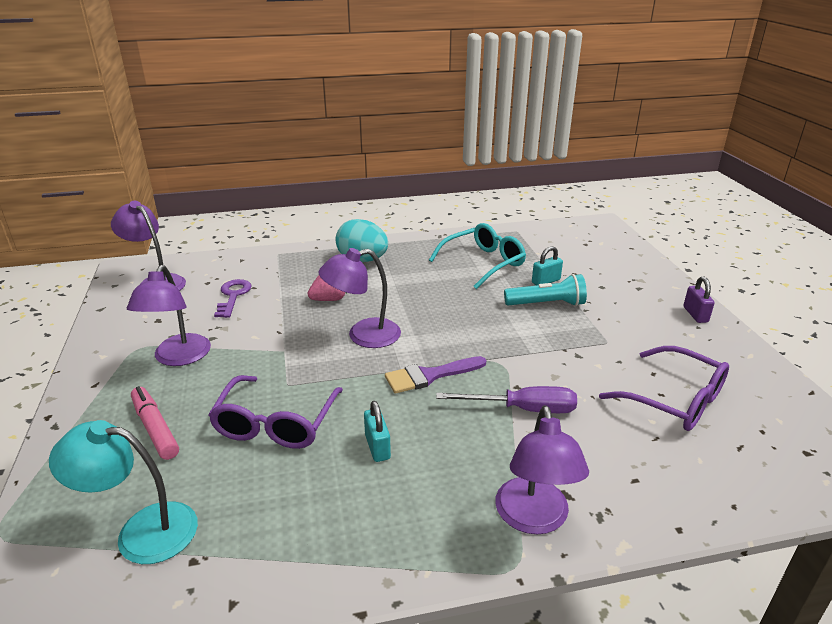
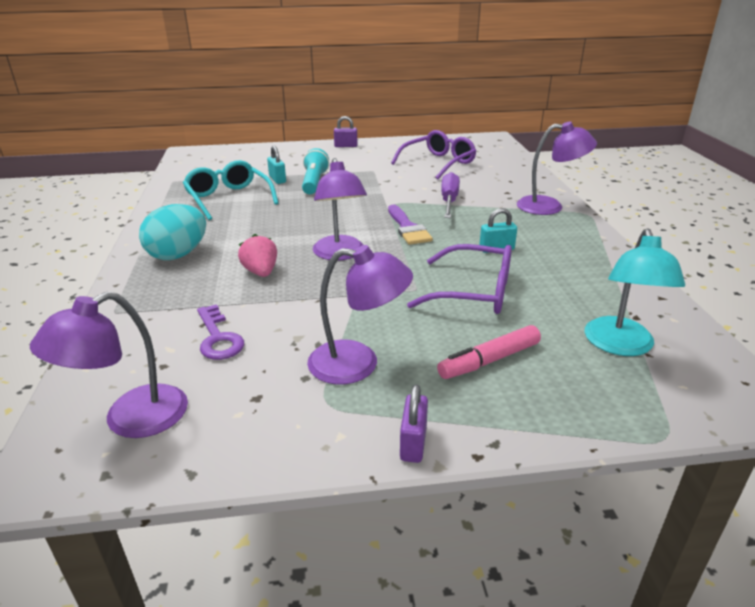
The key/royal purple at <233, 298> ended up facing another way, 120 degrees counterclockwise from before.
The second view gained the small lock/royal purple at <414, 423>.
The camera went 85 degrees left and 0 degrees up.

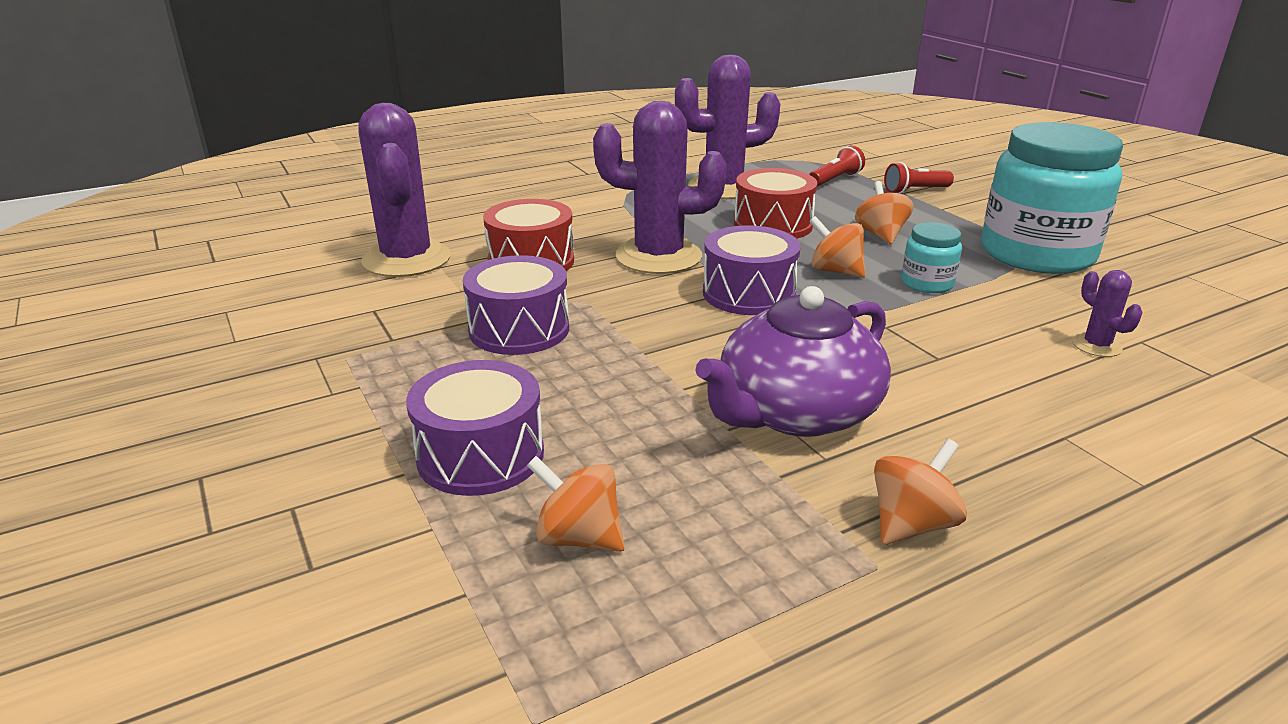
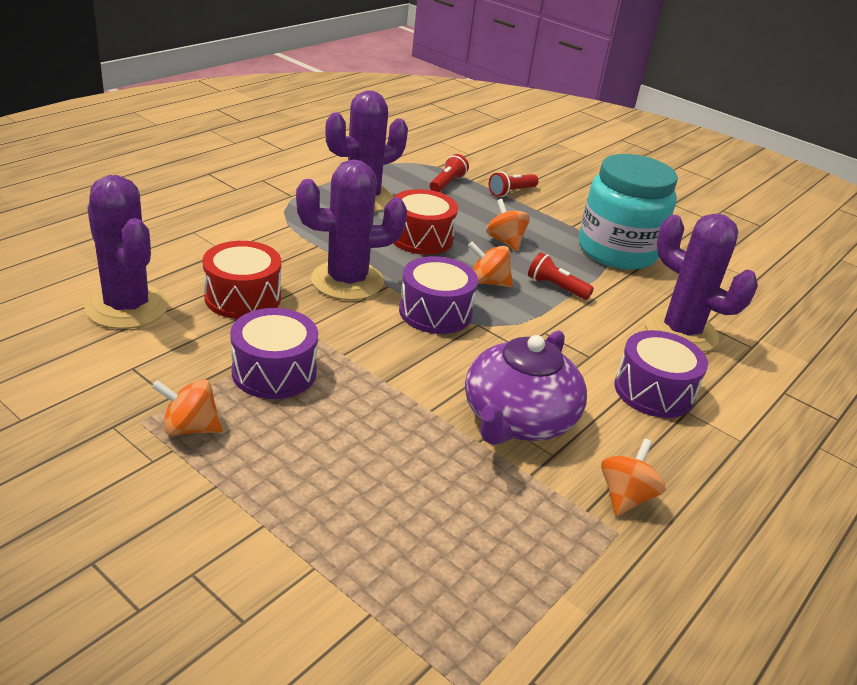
The spinning top/bright orange ended up elsewhere, having gone from <576, 504> to <187, 407>.
Where the preserve jar/teal stood at <931, 257>, the torch/scarlet came to stand at <561, 276>.
The toy drum/royal purple ended up elsewhere, having gone from <475, 428> to <661, 374>.
The size of the cactus/royal purple at <1107, 313> changed by a factor of 2.28.
The camera went 25 degrees left and 5 degrees up.

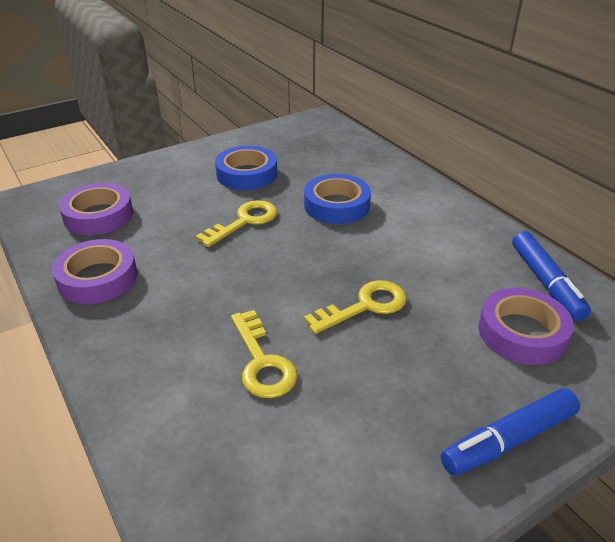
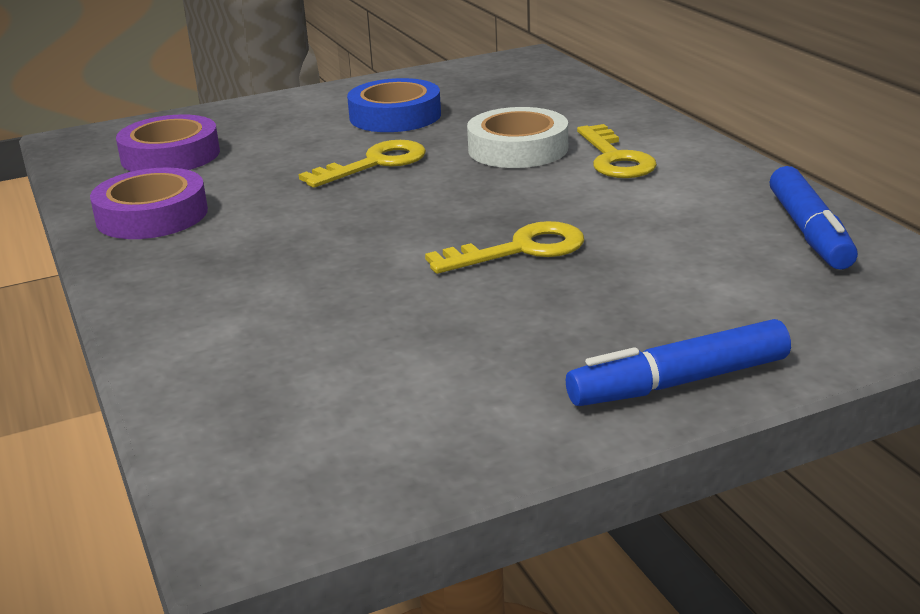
What was the tape/cobalt at <337, 199> turned into the tape/snow-white at <517, 137>.
The key/bright yellow ended up elsewhere, having gone from <264, 354> to <617, 151>.
The second view lost the tape/royal purple at <526, 326>.
The camera went 10 degrees right and 10 degrees down.

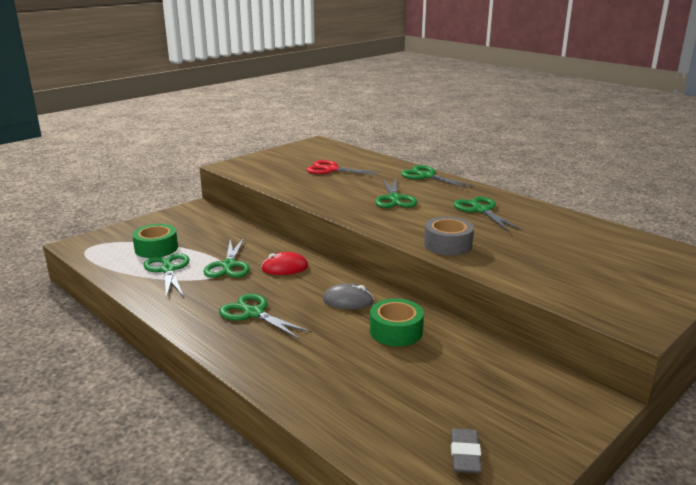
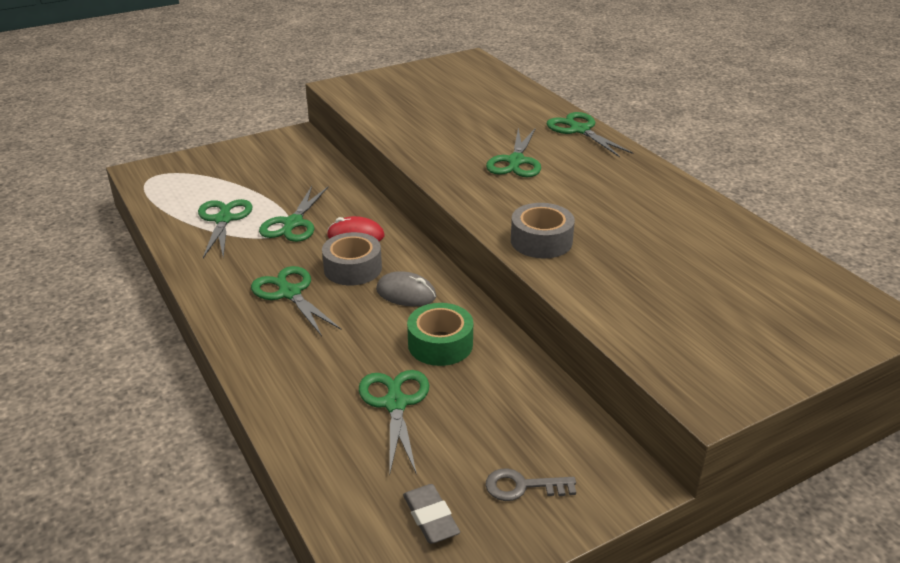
The second view gained the tape/grey at <352, 258>.
The pair of scissors/emerald ended up elsewhere, having gone from <488, 214> to <394, 422>.
The pencil eraser/grey at <466, 450> ended up facing another way, 45 degrees counterclockwise from before.
The second view gained the key/grey at <530, 484>.
The second view lost the tape/emerald at <155, 241>.
The second view lost the pair of scissors/scarlet at <344, 168>.
The camera went 15 degrees right and 10 degrees up.

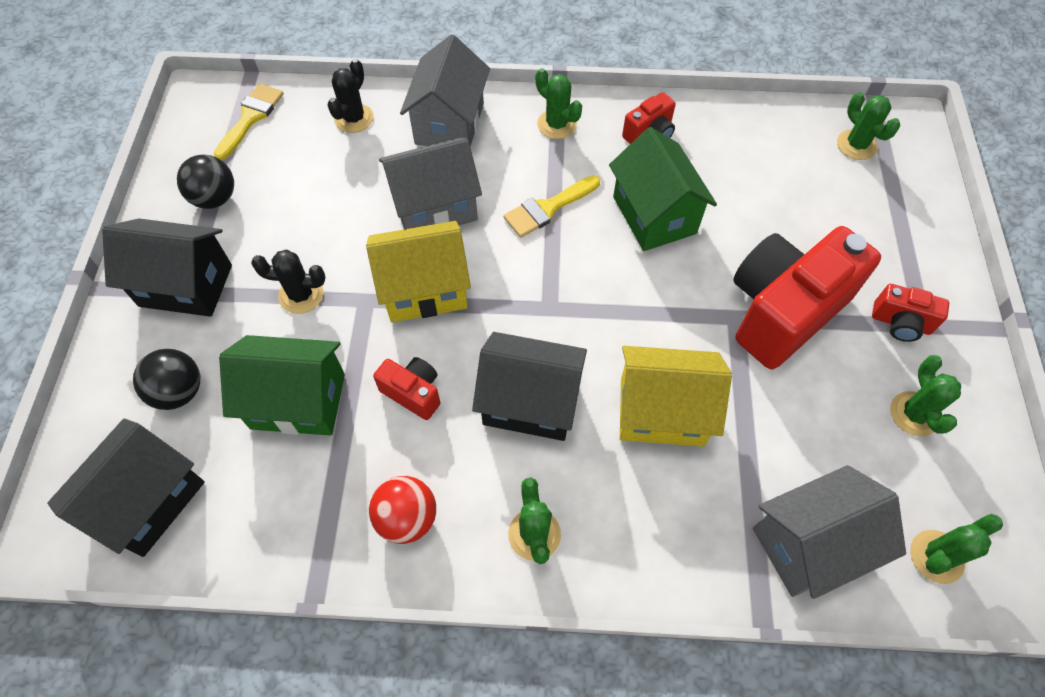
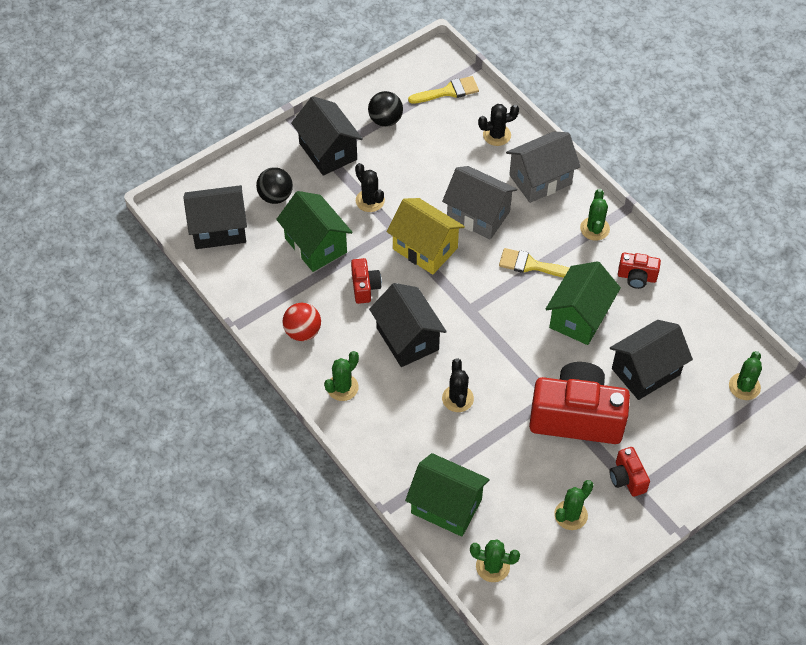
What was the cottage/grey at <829, 532> turned into the cottage/emerald at <447, 495>.
Where the cottage/bright yellow stood at <676, 396>, the cactus/ebony came to stand at <458, 385>.
The second view gained the cottage/ebony at <651, 360>.
The camera went 50 degrees right and 5 degrees down.

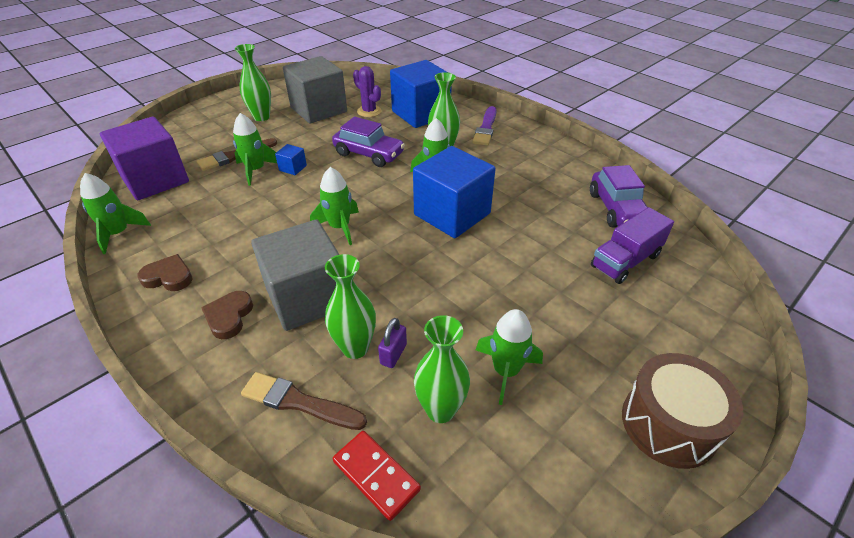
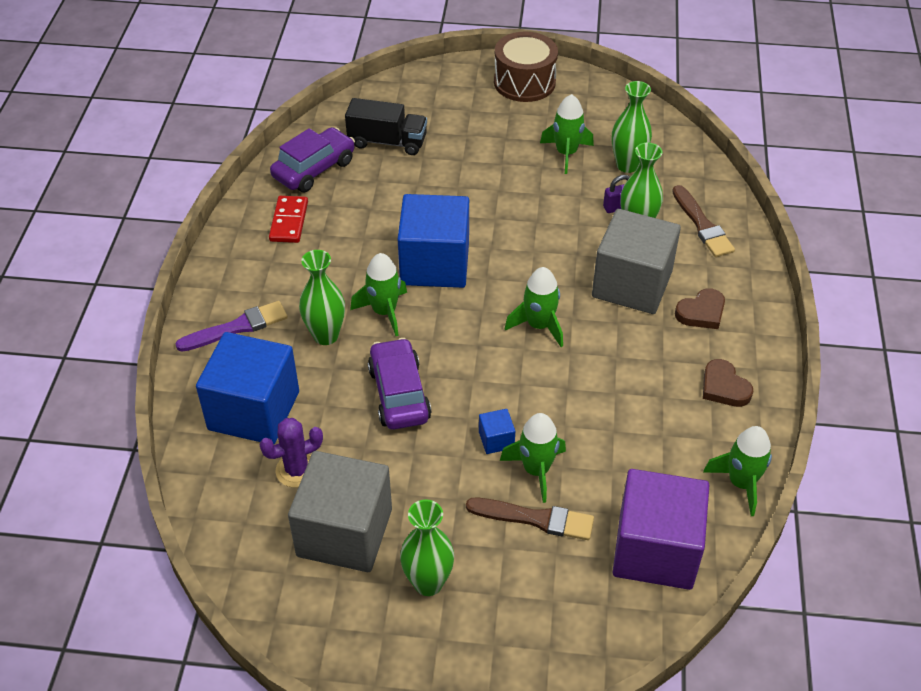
The cactus/royal purple at <367, 91> ended up facing another way, 60 degrees clockwise from before.
The domino tile/scarlet ended up elsewhere, having gone from <377, 476> to <288, 219>.
What was the lorry/royal purple at <632, 245> turned into the lorry/ebony at <386, 126>.
The camera went 130 degrees left and 5 degrees up.

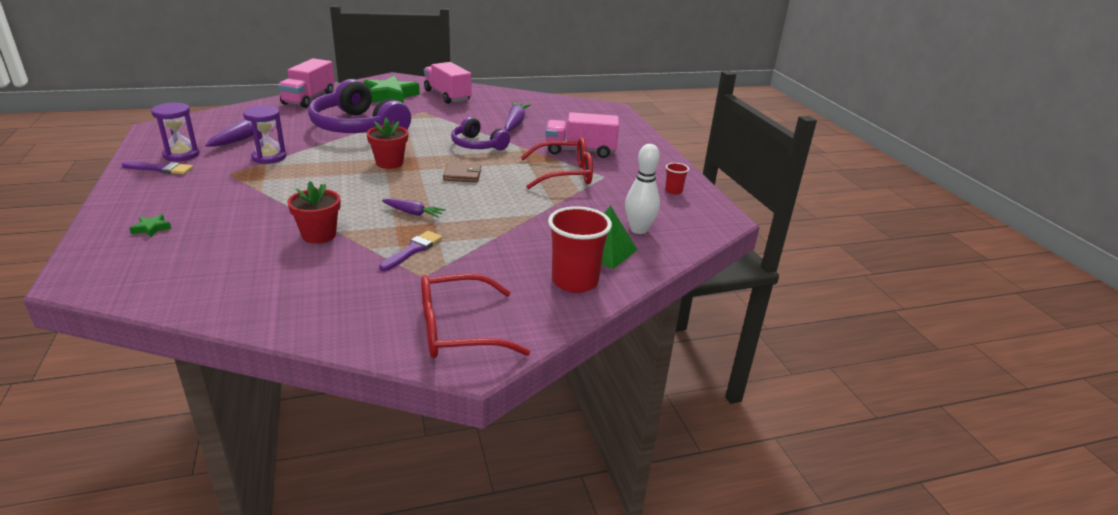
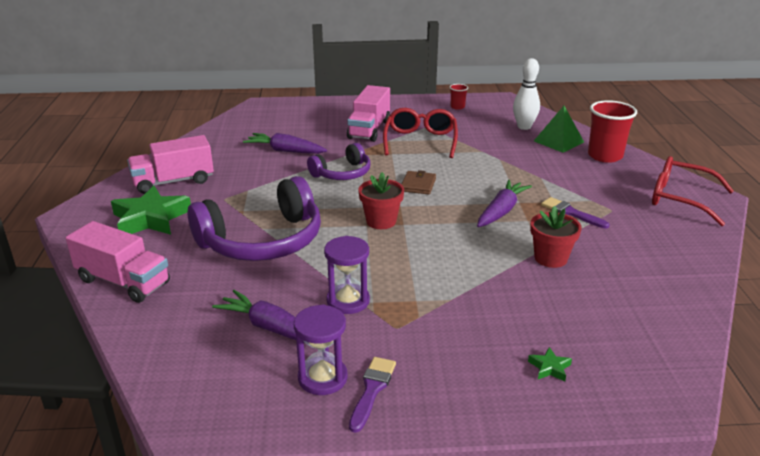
The size of the toy carrot/royal purple at <414, 208> changed by a factor of 1.57.
The eyeglasses/scarlet at <475, 316> ended up facing another way, 120 degrees clockwise from before.
The camera went 75 degrees left and 0 degrees up.

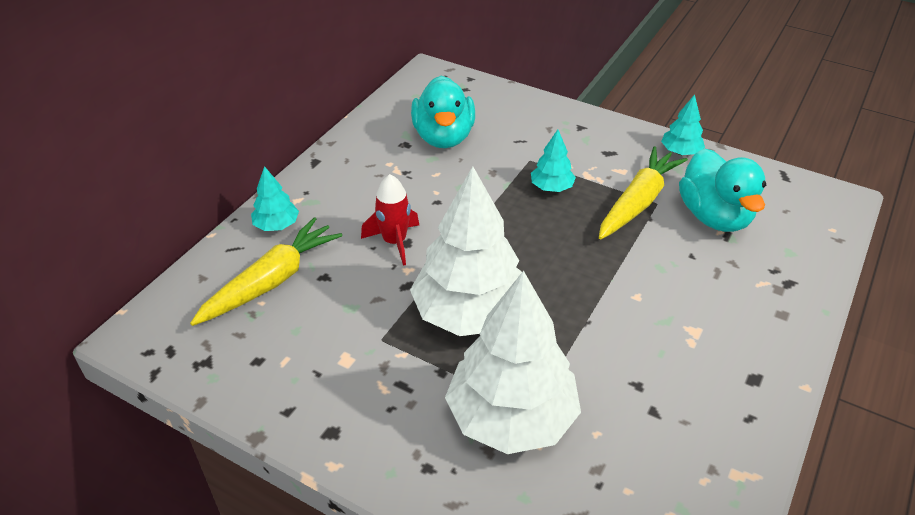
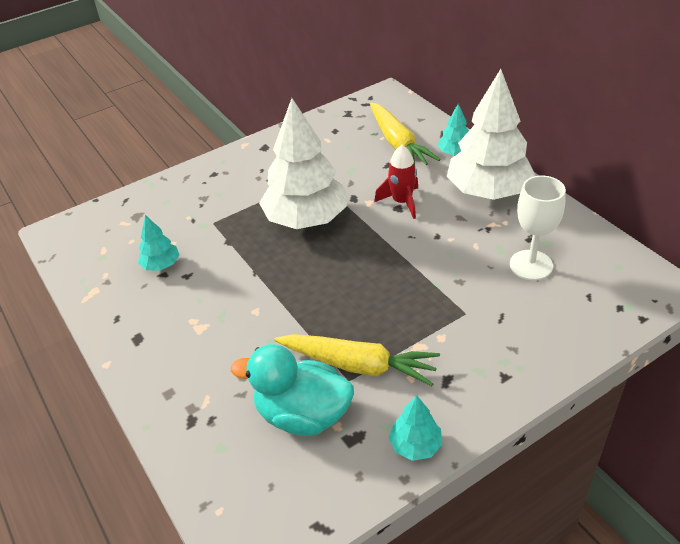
The fir tree/teal ended up elsewhere, having gone from <553, 161> to <159, 243>.
The toy carrot/bright yellow at <643, 193> ended up facing another way, 45 degrees counterclockwise from before.
The fir tree/snow-white ended up elsewhere, having gone from <513, 362> to <491, 134>.
Where the rubber duck/teal stood at <443, 112>, the goblet/snow-white came to stand at <538, 228>.
The camera went 120 degrees right and 0 degrees up.

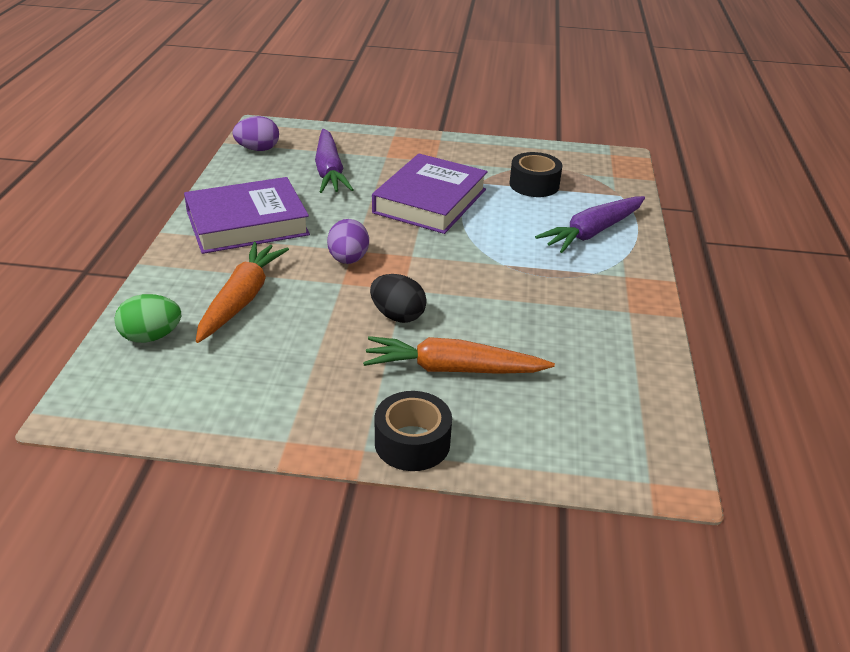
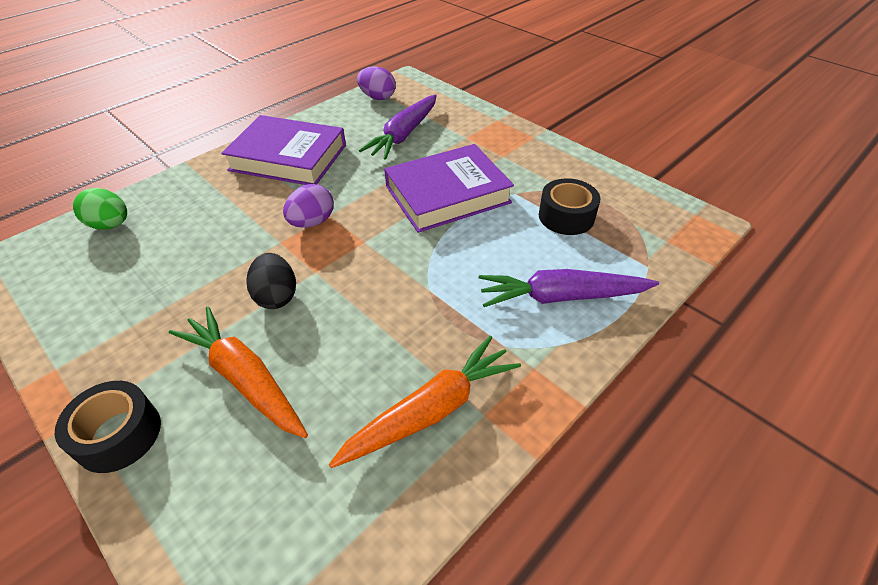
The toy carrot/bright orange ended up elsewhere, having gone from <242, 292> to <425, 402>.
The camera went 40 degrees right and 10 degrees up.

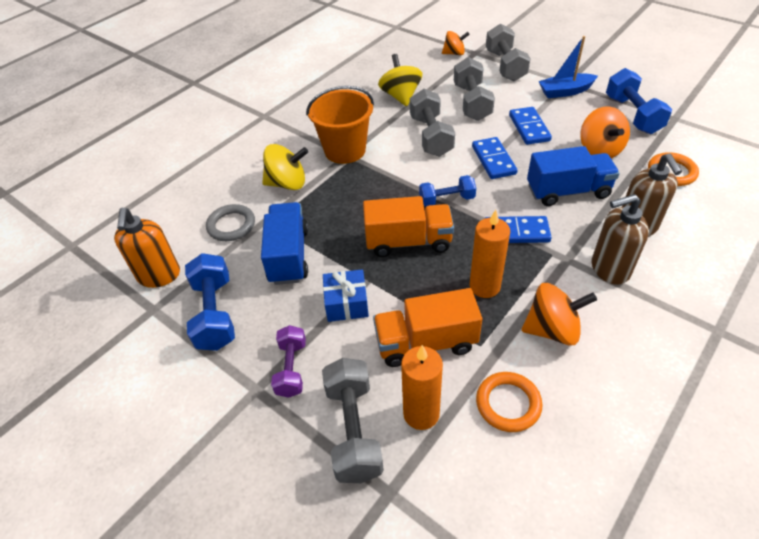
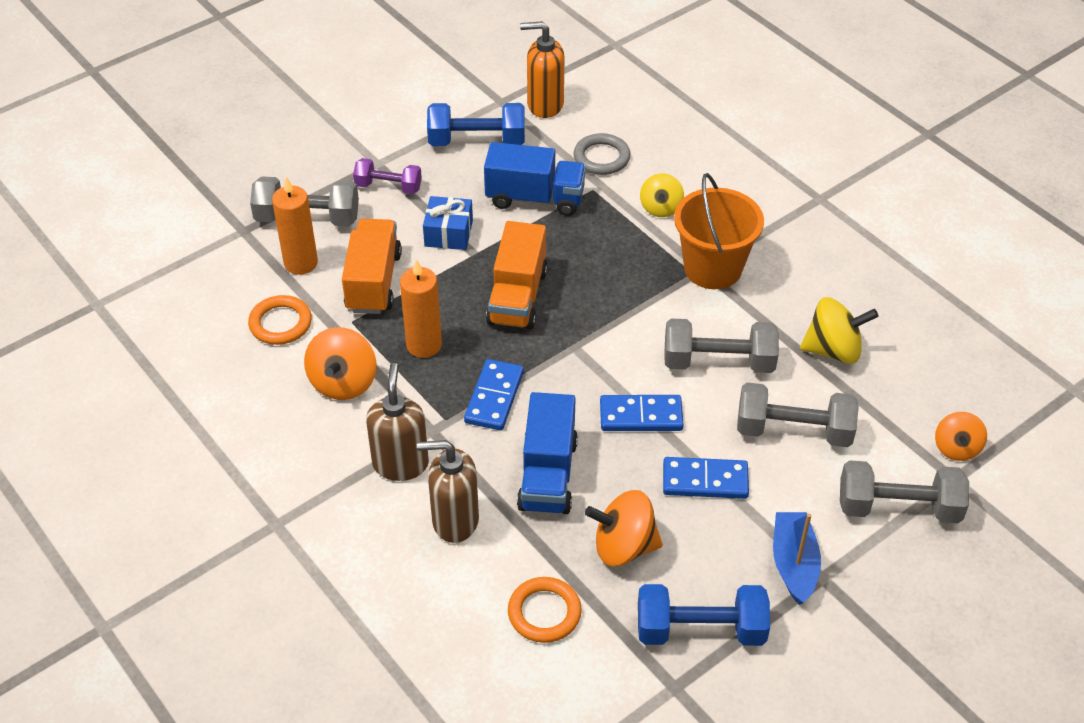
The size of the spinning top/bright yellow at <285, 167> changed by a factor of 0.66.
The second view lost the hand weight/cobalt at <447, 191>.
The camera went 100 degrees right and 0 degrees up.

